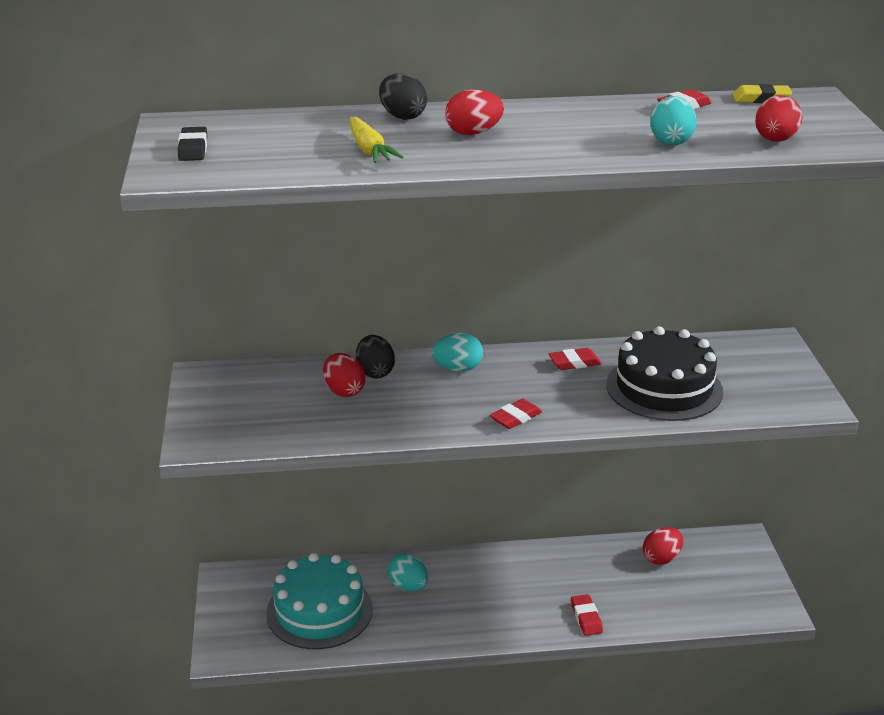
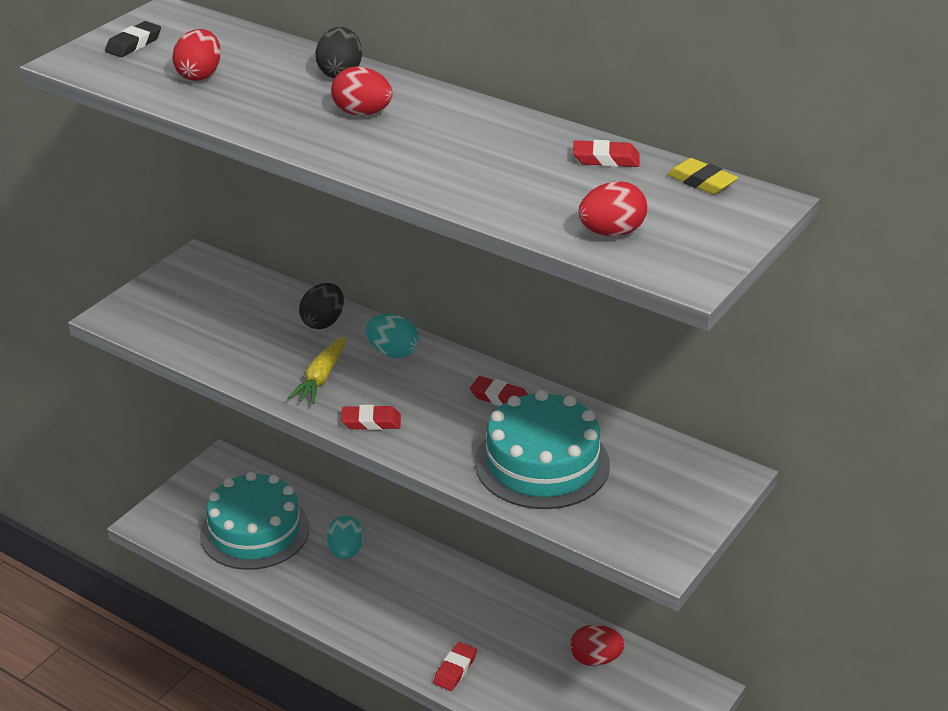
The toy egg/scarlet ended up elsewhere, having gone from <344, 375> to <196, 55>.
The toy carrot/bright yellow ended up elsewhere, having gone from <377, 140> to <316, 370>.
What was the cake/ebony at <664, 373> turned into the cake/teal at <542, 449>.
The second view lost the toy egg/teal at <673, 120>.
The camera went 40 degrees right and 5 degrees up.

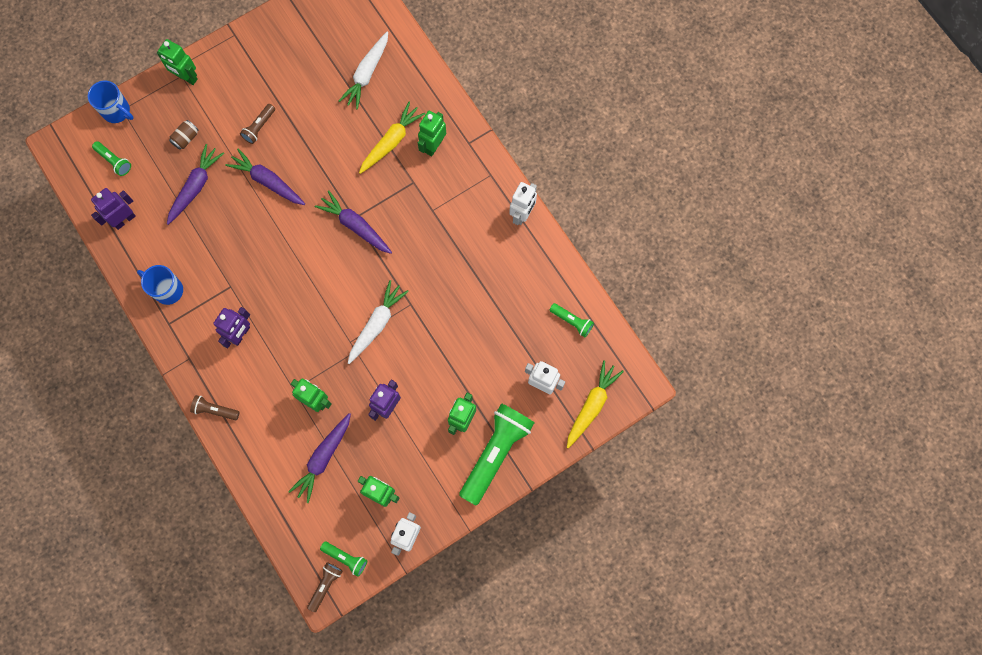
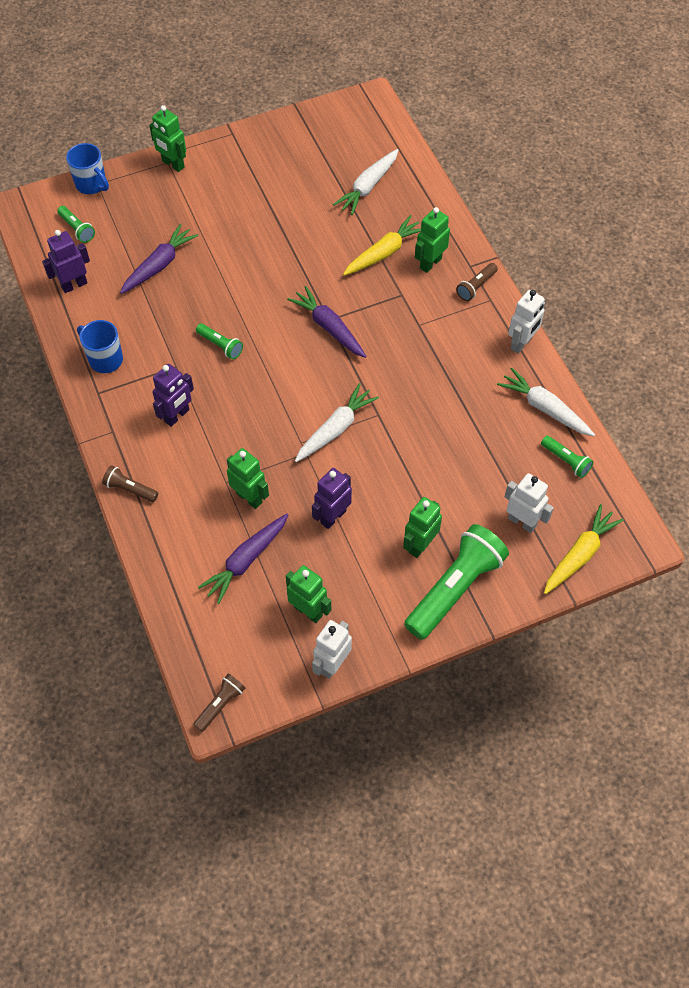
The torch/emerald ended up elsewhere, having gone from <343, 559> to <219, 341>.
The torch/dark brown ended up elsewhere, having gone from <257, 124> to <477, 282>.
The second view gained the toy carrot/snow-white at <546, 402>.
The second view lost the can/dark brown at <184, 135>.
The second view lost the toy carrot/royal purple at <265, 176>.
The camera went 10 degrees right and 15 degrees down.

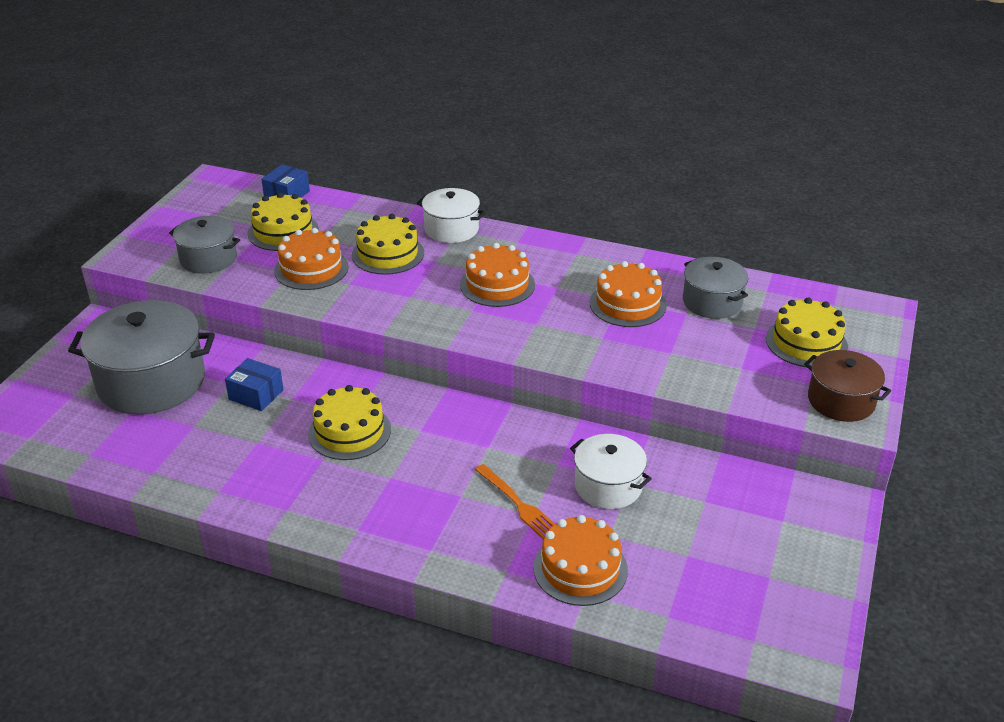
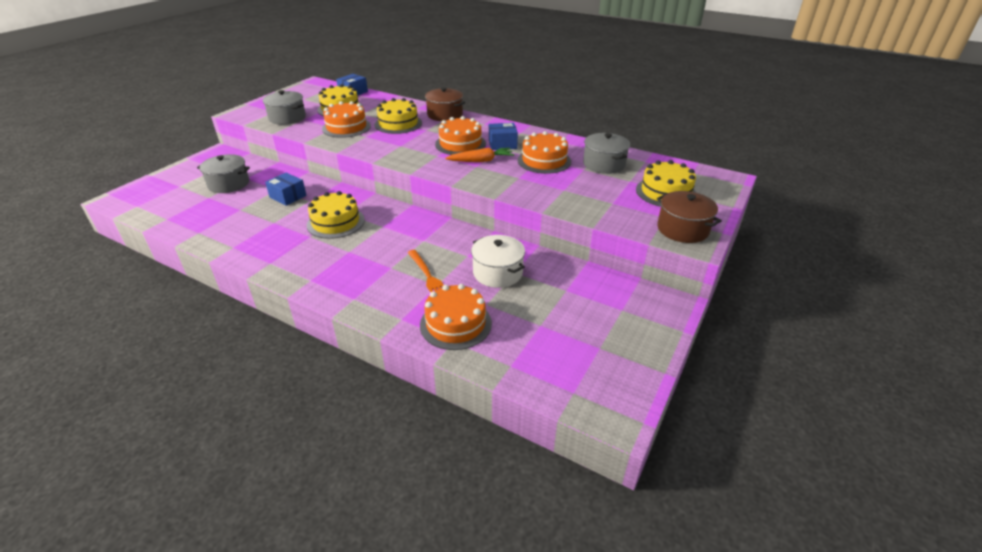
The size of the cooking pot/grey at <141, 357> changed by a factor of 0.57.
What was the cooking pot/snow-white at <451, 215> turned into the cooking pot/dark brown at <444, 104>.
The second view gained the toy carrot/bright orange at <479, 155>.
The second view gained the package/cobalt at <503, 136>.
The camera went 10 degrees right and 0 degrees up.

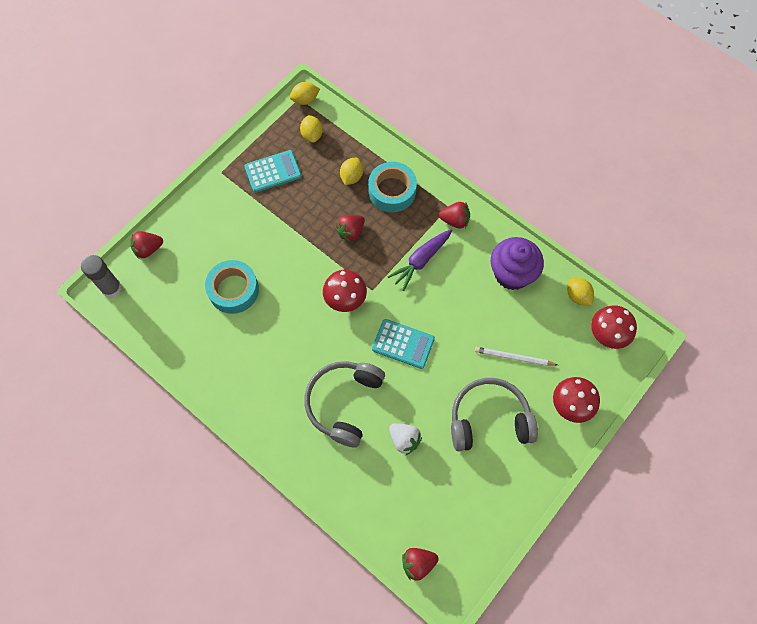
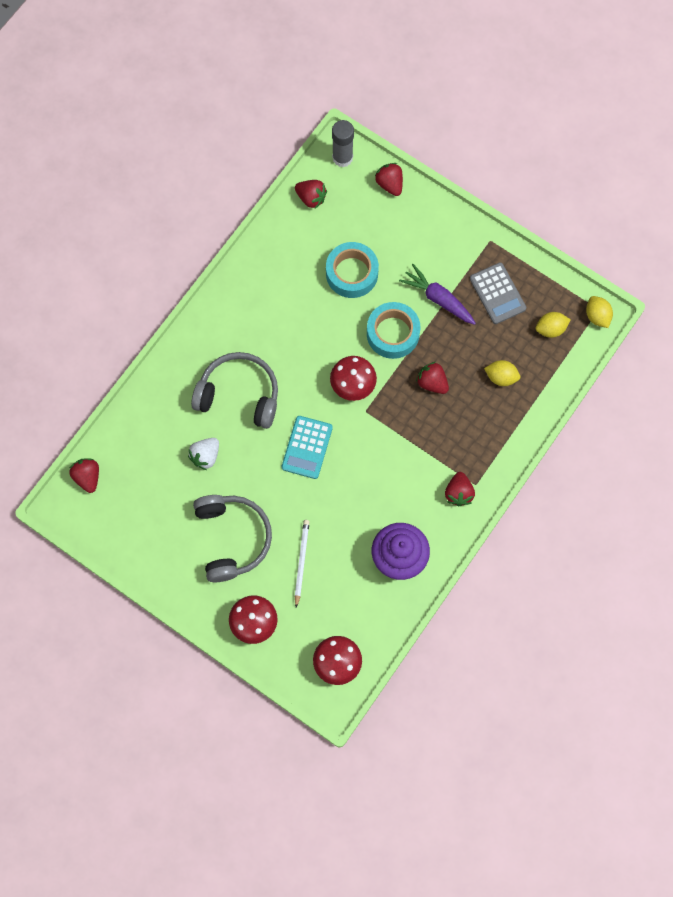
The second view gained the toy strawberry/scarlet at <311, 194>.
The tape/teal ended up elsewhere, having gone from <392, 187> to <394, 330>.
The toy carrot/royal purple ended up elsewhere, having gone from <419, 260> to <437, 294>.
What was the pocket calculator/teal at <273, 171> turned into the pocket calculator/grey at <498, 293>.
The second view lost the lemon/bright yellow at <580, 291>.
The camera went 85 degrees right and 5 degrees up.

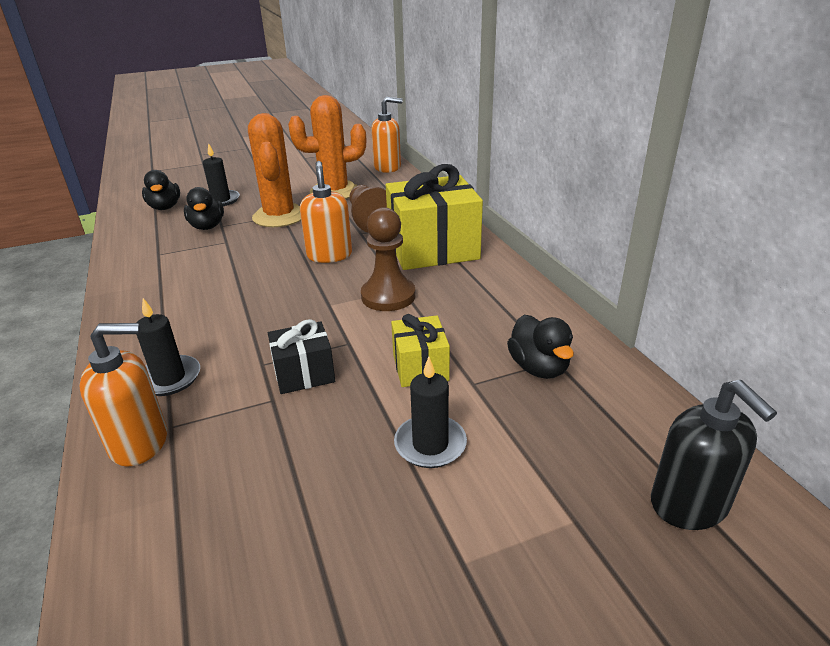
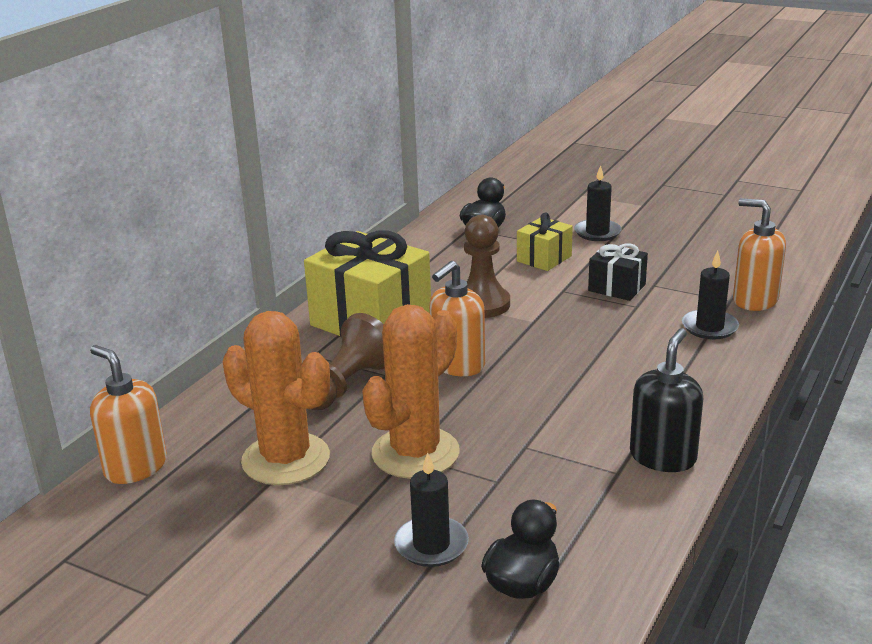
The soap pump/ebony ended up elsewhere, having gone from <714, 455> to <666, 400>.
The second view lost the rubber duck/ebony at <204, 208>.
The camera went 130 degrees left and 5 degrees down.

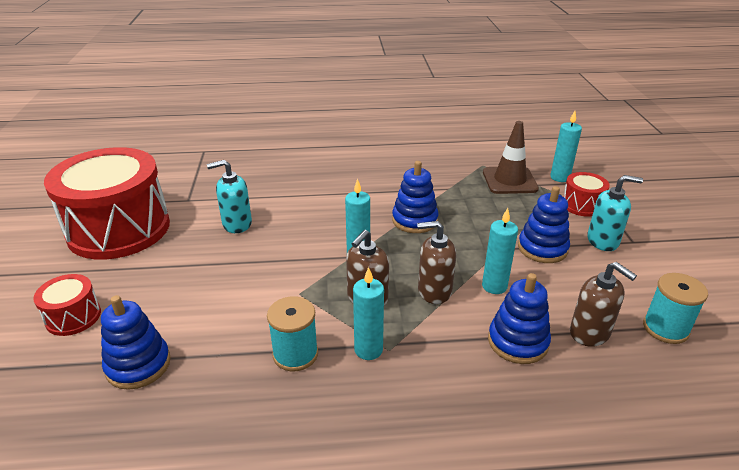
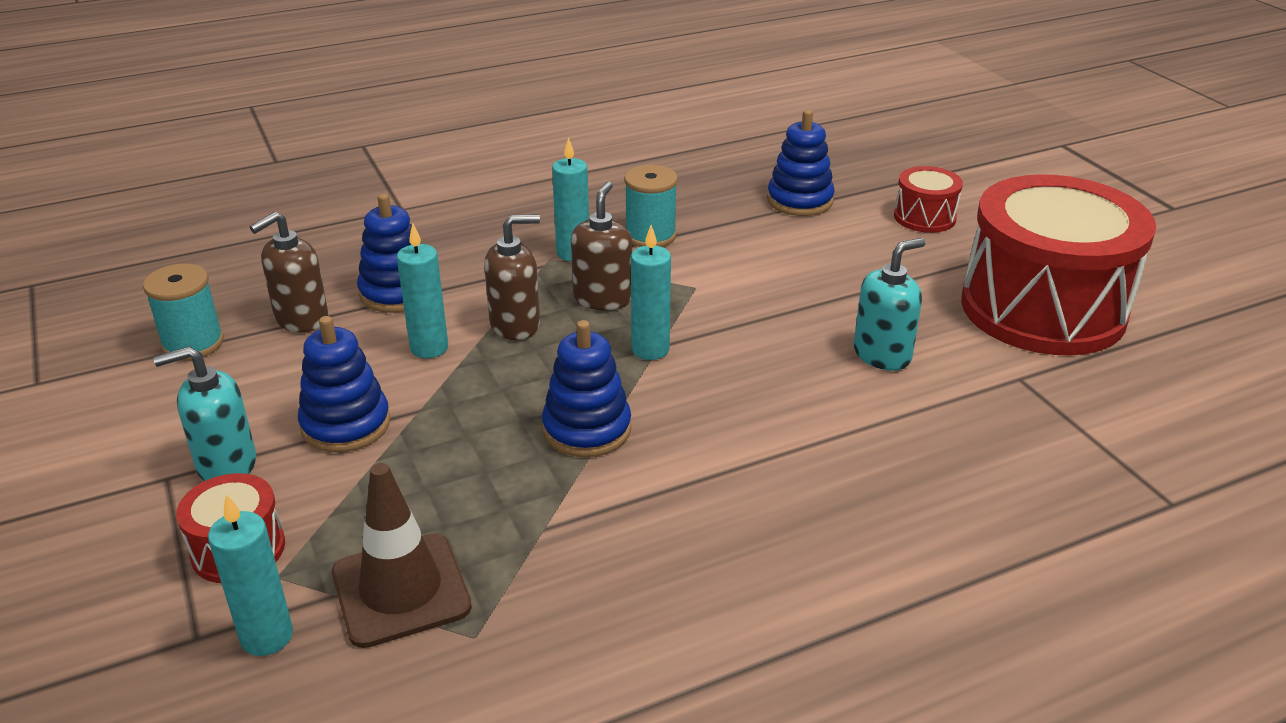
The soap pump/dark brown at <603, 304> ended up facing another way, 75 degrees counterclockwise from before.
The camera went 160 degrees right and 0 degrees up.

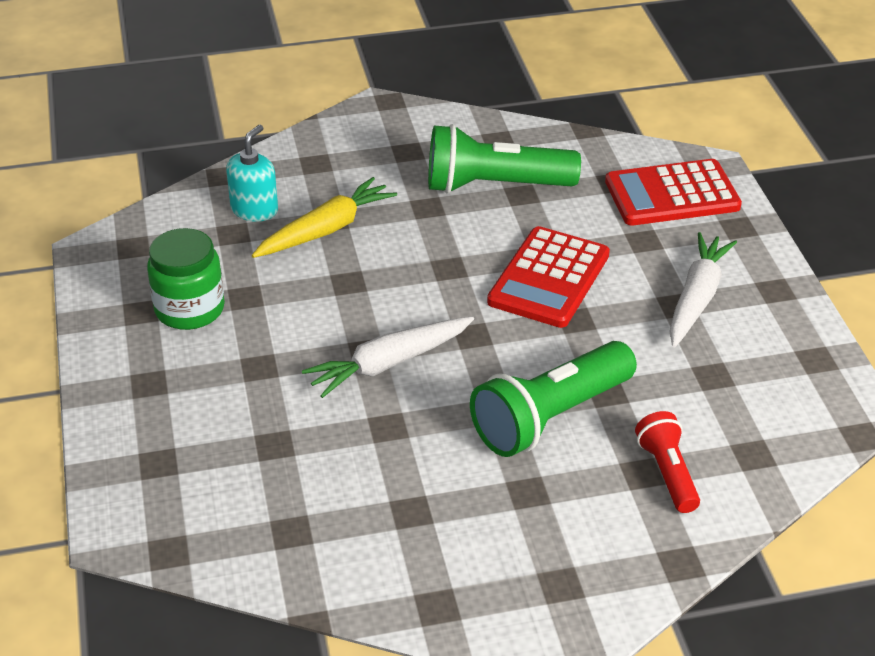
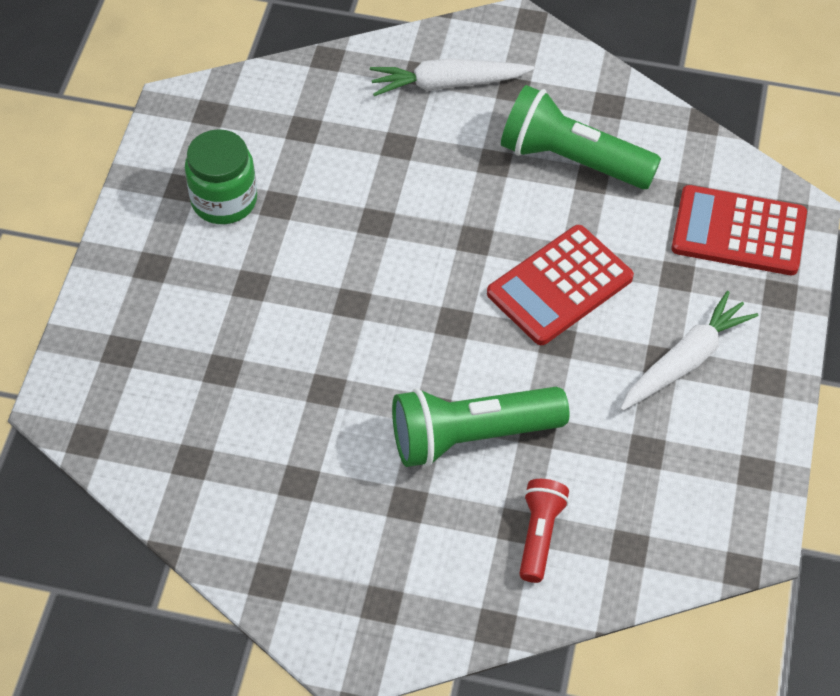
The toy carrot/snow-white ended up elsewhere, having gone from <388, 357> to <452, 77>.
The second view lost the soap pump/teal at <252, 173>.
The second view lost the toy carrot/bright yellow at <324, 217>.
The camera went 25 degrees right and 15 degrees up.

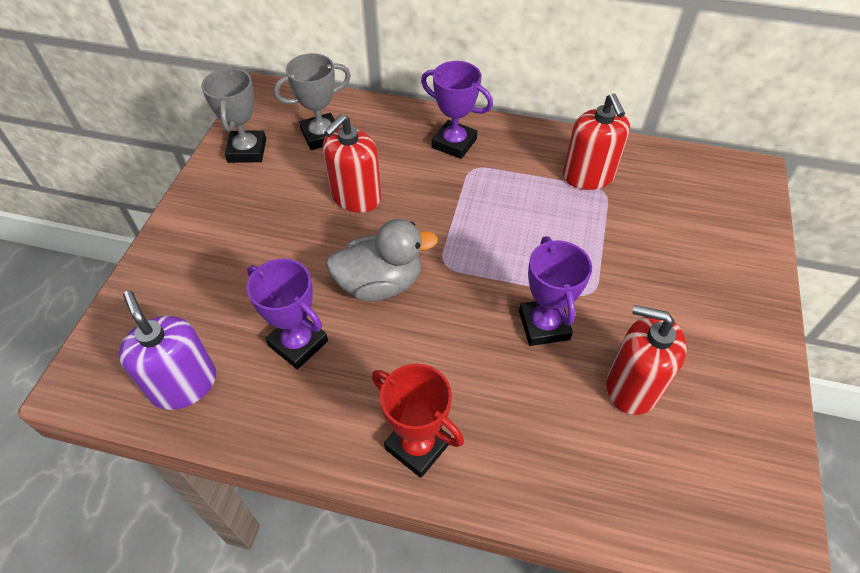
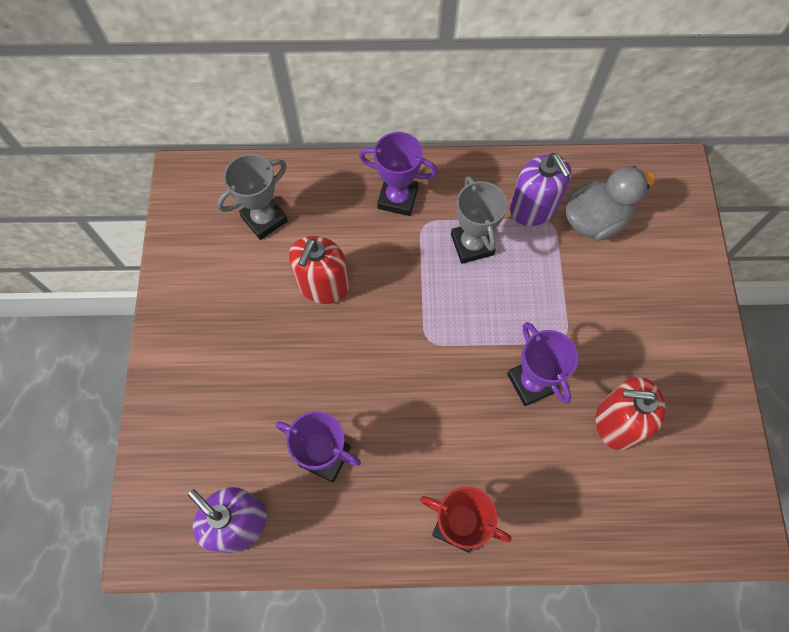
The award cup/grey ended up elsewhere, having gone from <233, 115> to <479, 220>.
What was the soap pump/scarlet at <596, 142> turned into the soap pump/royal purple at <541, 189>.
The rubber duck/grey ended up elsewhere, having gone from <382, 260> to <611, 203>.
The camera went 15 degrees left and 15 degrees up.

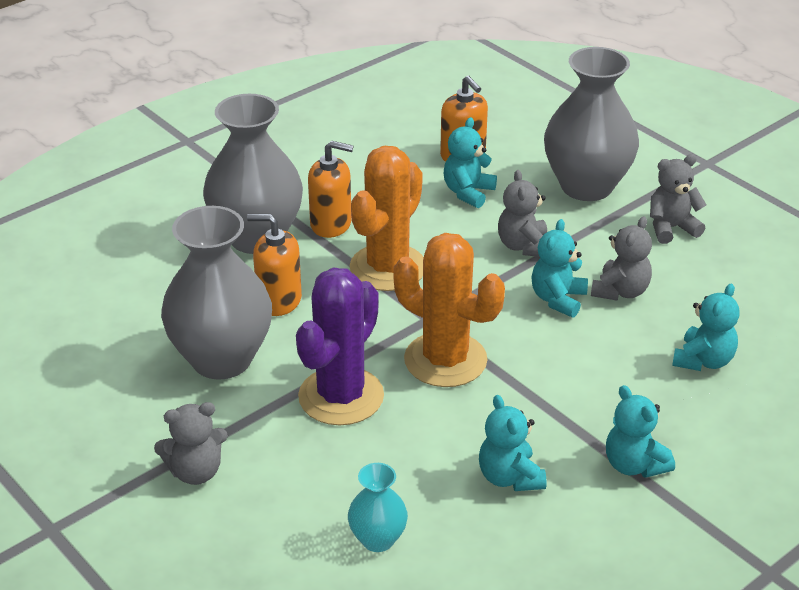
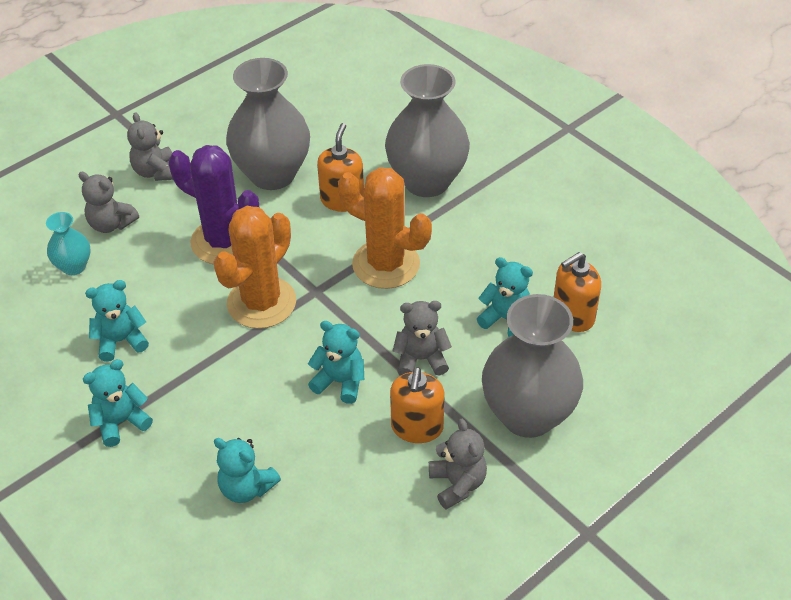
The teddy/grey ended up elsewhere, having gone from <621, 258> to <108, 202>.
The soap pump/bright orange ended up elsewhere, having gone from <331, 189> to <417, 405>.
The camera went 90 degrees right and 10 degrees up.

